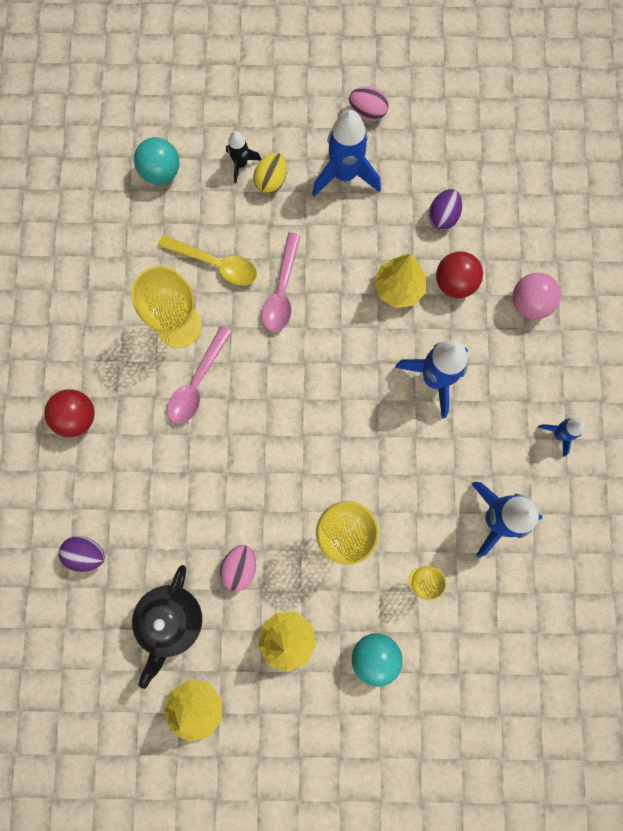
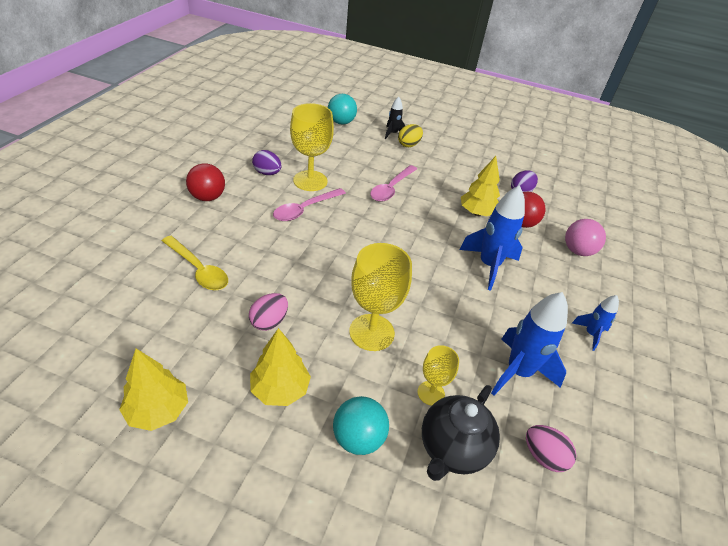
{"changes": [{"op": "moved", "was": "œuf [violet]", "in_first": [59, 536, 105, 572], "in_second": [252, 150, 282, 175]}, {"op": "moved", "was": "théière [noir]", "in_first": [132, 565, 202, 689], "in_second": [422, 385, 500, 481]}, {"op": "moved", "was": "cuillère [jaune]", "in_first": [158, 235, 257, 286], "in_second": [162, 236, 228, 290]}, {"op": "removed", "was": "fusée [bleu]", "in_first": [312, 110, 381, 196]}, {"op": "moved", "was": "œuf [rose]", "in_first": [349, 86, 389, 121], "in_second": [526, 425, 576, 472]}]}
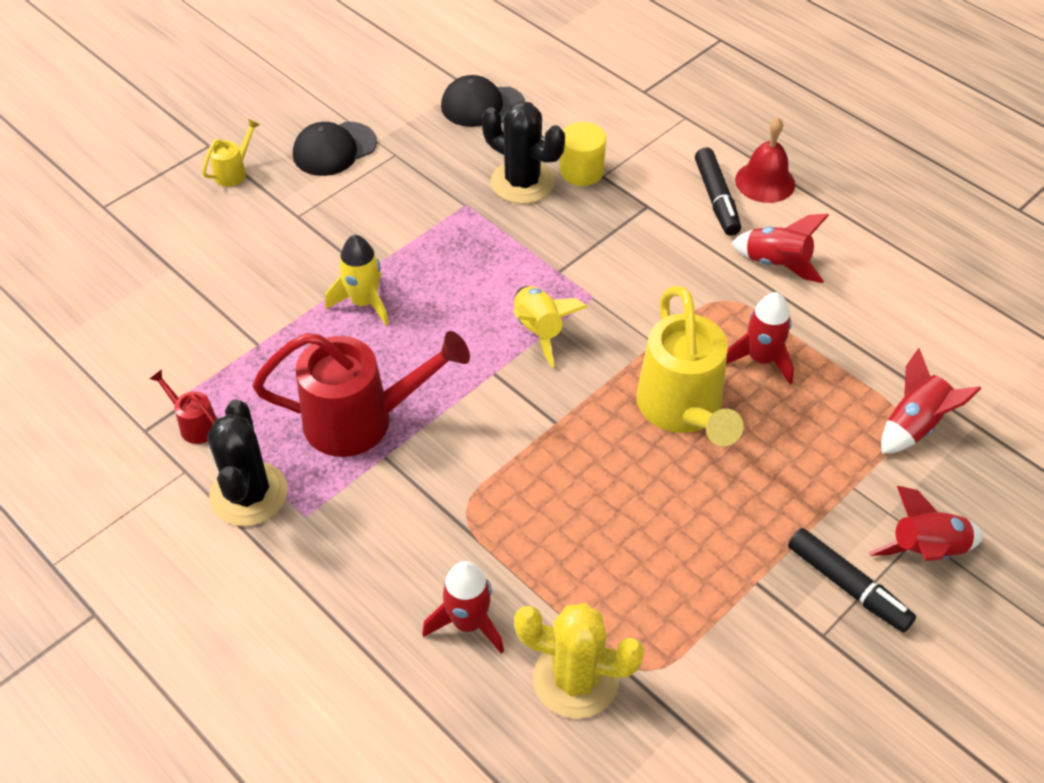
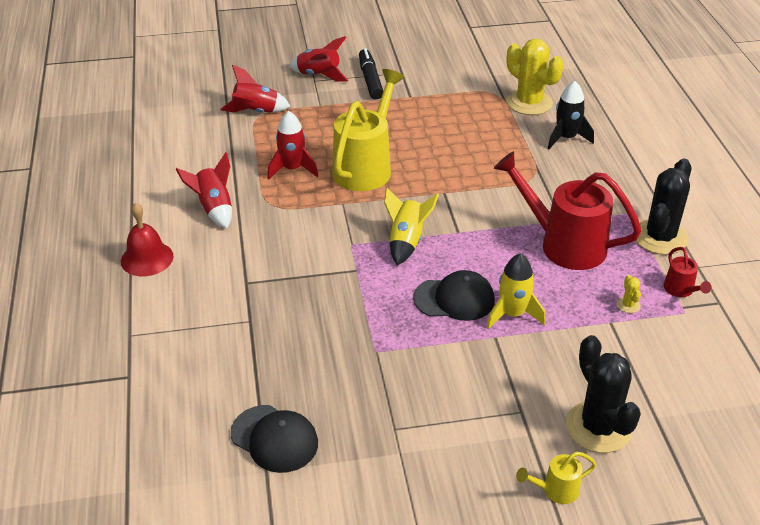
{"changes": [{"op": "moved", "was": "casquette [noir]", "in_first": [293, 122, 377, 176], "in_second": [413, 270, 495, 321]}, {"op": "recoloured", "was": "fusée [rouge]", "now": "fusée [noir]", "in_first": [422, 561, 504, 654], "in_second": [547, 81, 594, 149]}, {"op": "moved", "was": "cactus [noir]", "in_first": [482, 101, 565, 204], "in_second": [566, 335, 641, 453]}, {"op": "removed", "was": "cylindre [jaune]", "in_first": [560, 122, 606, 186]}, {"op": "removed", "was": "feutre [noir]", "in_first": [695, 148, 741, 236]}, {"op": "added", "now": "cactus [jaune]", "in_second": [617, 275, 641, 313]}]}
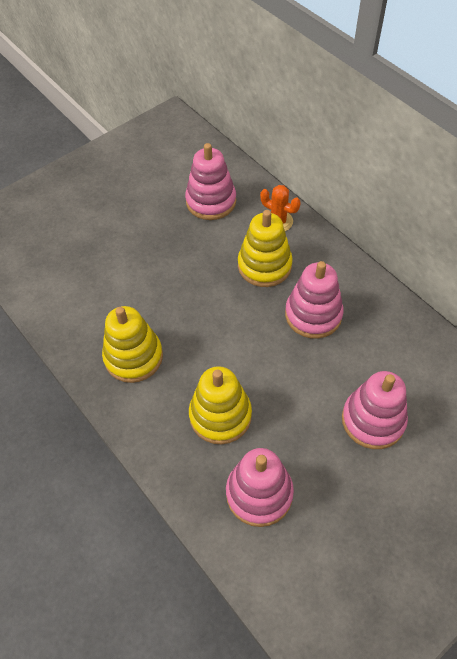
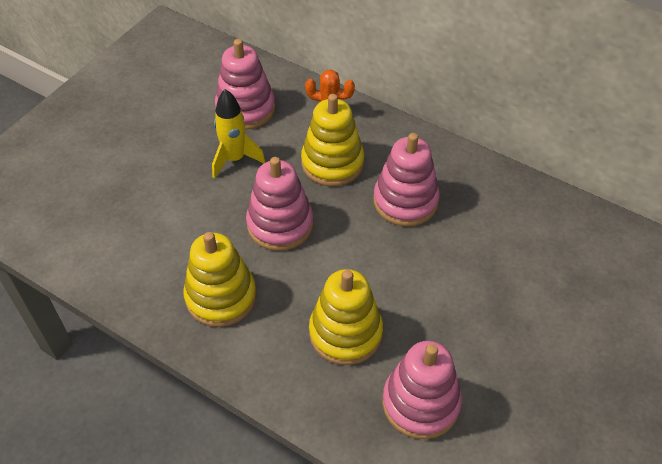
{"changes": [{"op": "moved", "was": "jouet à empiler [rose]", "in_first": [342, 371, 408, 449], "in_second": [246, 157, 313, 251]}, {"op": "added", "now": "fusée [jaune]", "in_second": [212, 89, 266, 178]}]}
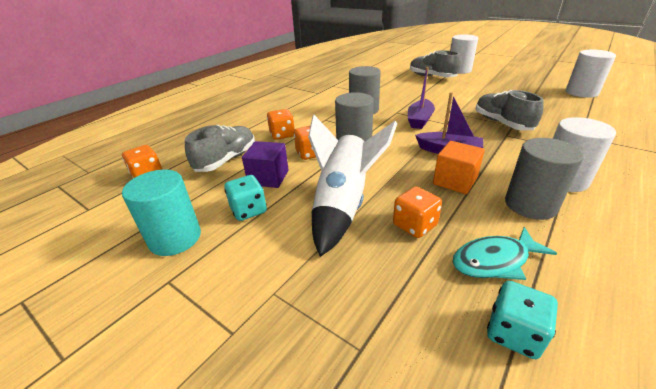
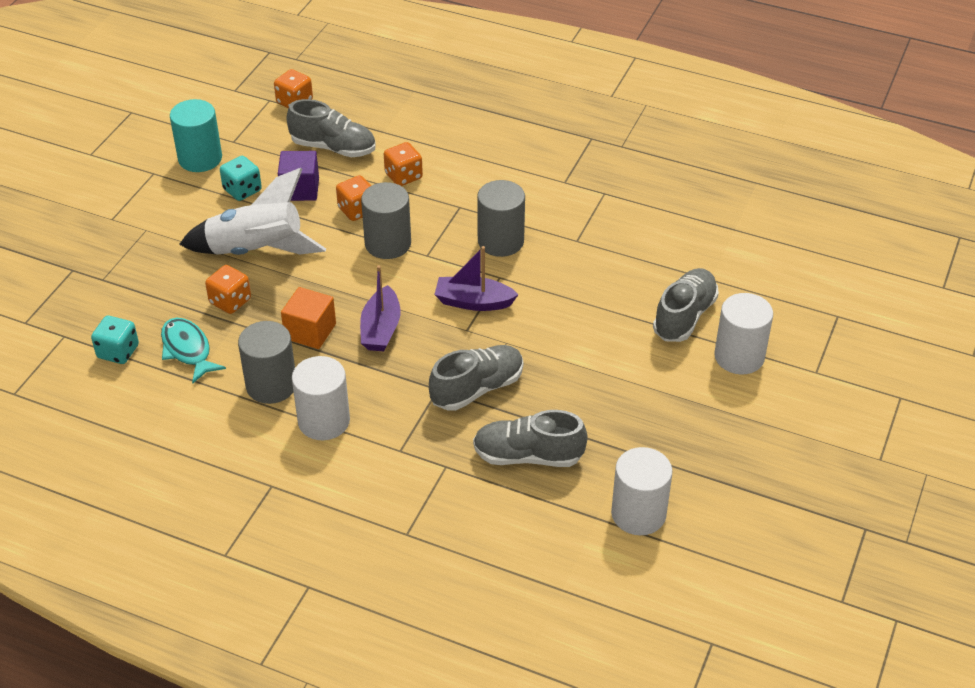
{"changes": [{"op": "added", "now": "chaussure [gris]", "in_second": [473, 410, 588, 467]}]}
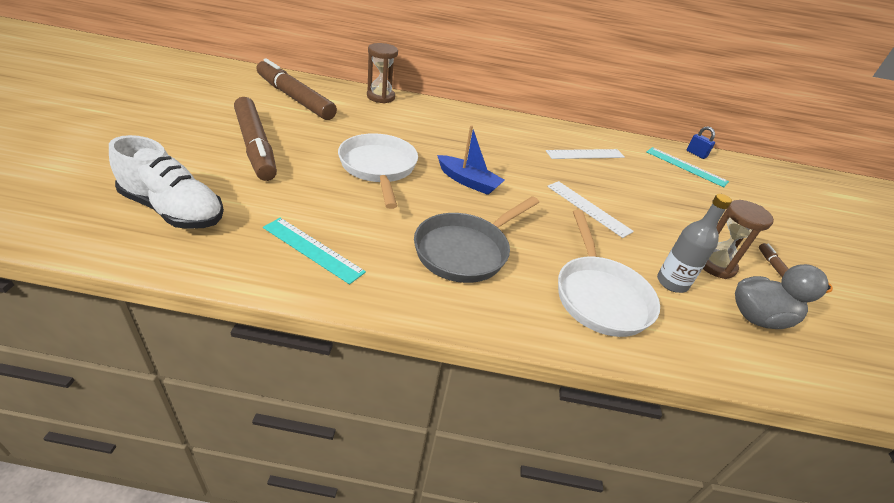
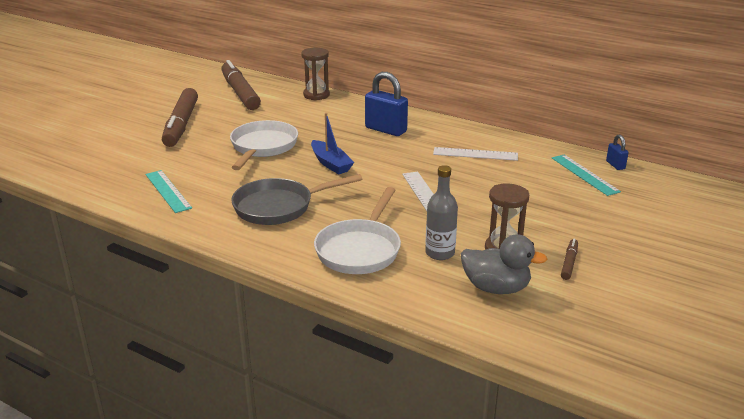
{"changes": [{"op": "removed", "was": "chaussure [blanc]", "in_first": [109, 135, 224, 229]}, {"op": "added", "now": "cadenas [bleu]", "in_second": [365, 72, 408, 136]}]}
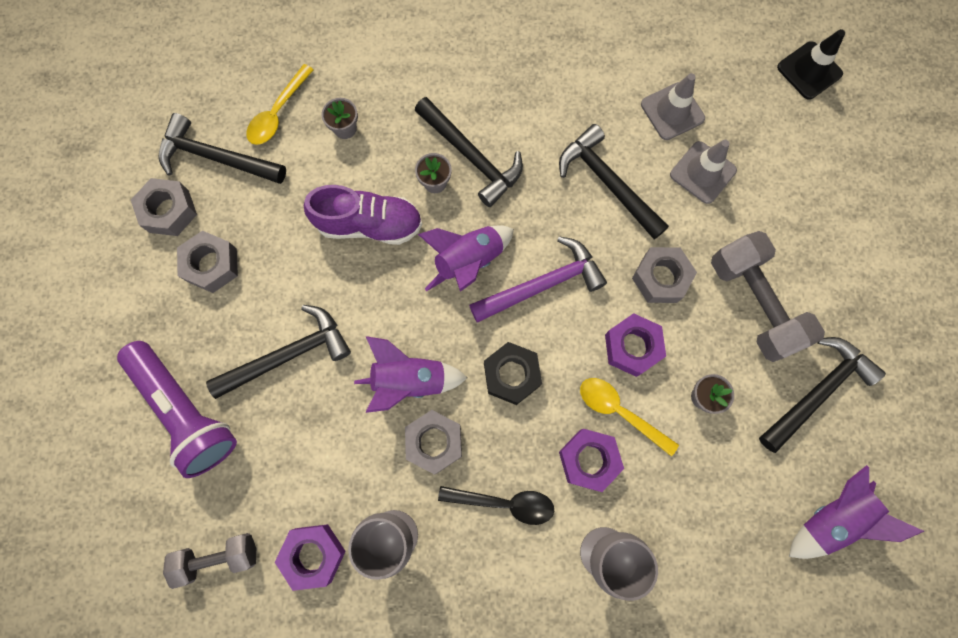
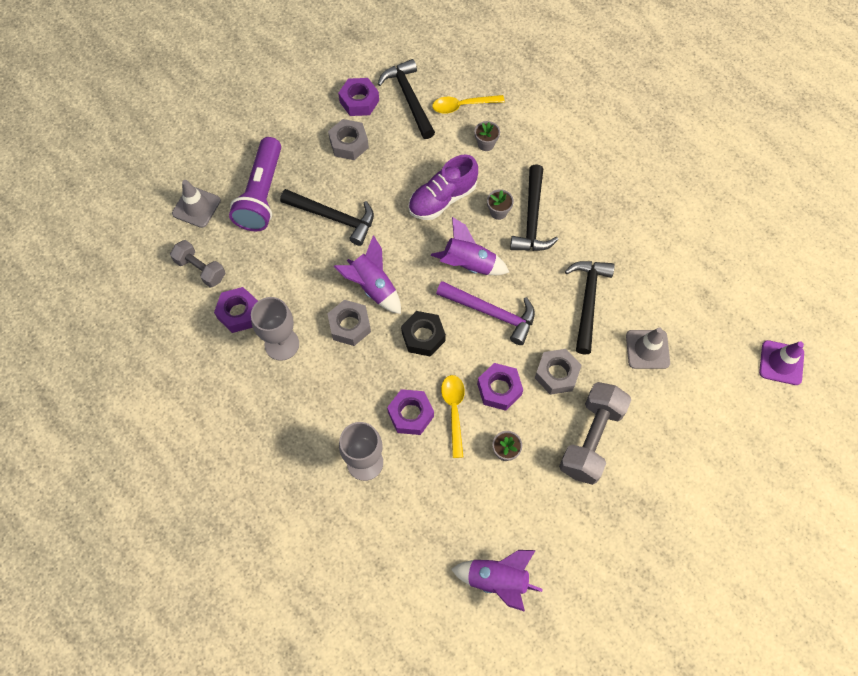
{"changes": [{"op": "recoloured", "was": "écrou [gris]", "now": "écrou [violet]", "in_first": [131, 178, 197, 236], "in_second": [338, 78, 379, 116]}, {"op": "turned", "was": "chaussure [violet]", "in_first": [304, 185, 422, 245], "in_second": [408, 155, 478, 220], "clockwise": 90}, {"op": "removed", "was": "cuillère [noir]", "in_first": [438, 486, 554, 525]}, {"op": "moved", "was": "cône de chantier [gris]", "in_first": [641, 73, 705, 140], "in_second": [172, 180, 221, 228]}, {"op": "removed", "was": "marteau [noir]", "in_first": [759, 337, 886, 453]}, {"op": "recoloured", "was": "cône de chantier [noir]", "now": "cône de chantier [violet]", "in_first": [777, 29, 845, 99], "in_second": [759, 340, 804, 385]}]}
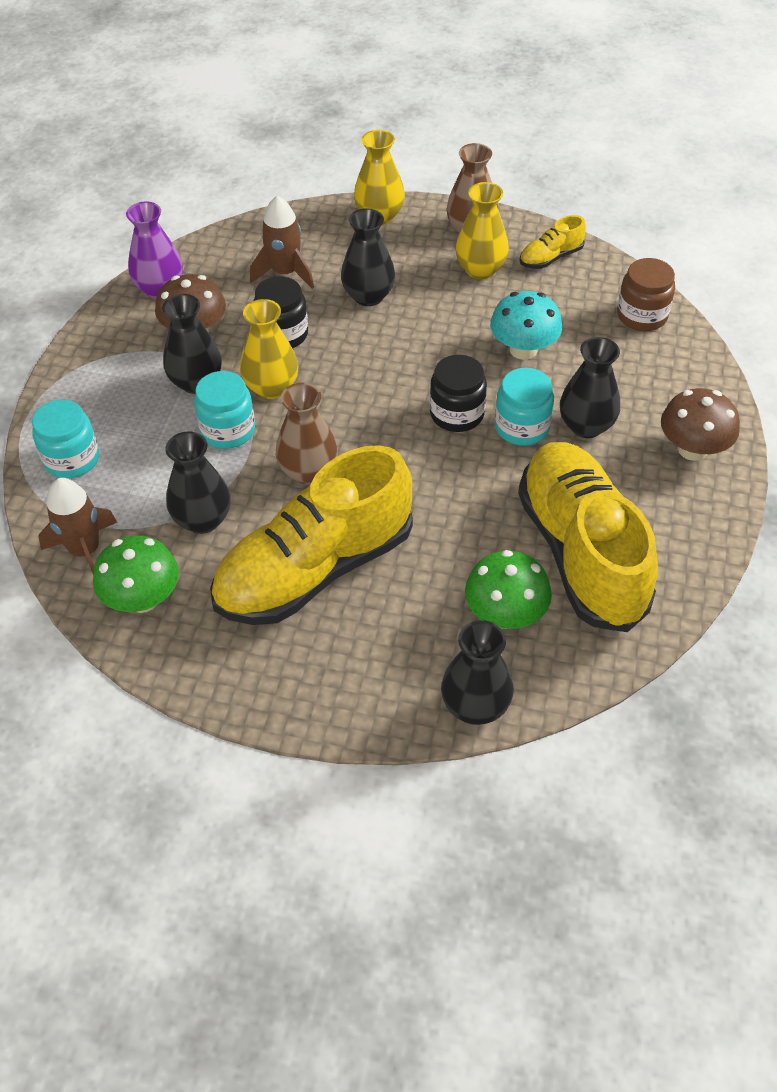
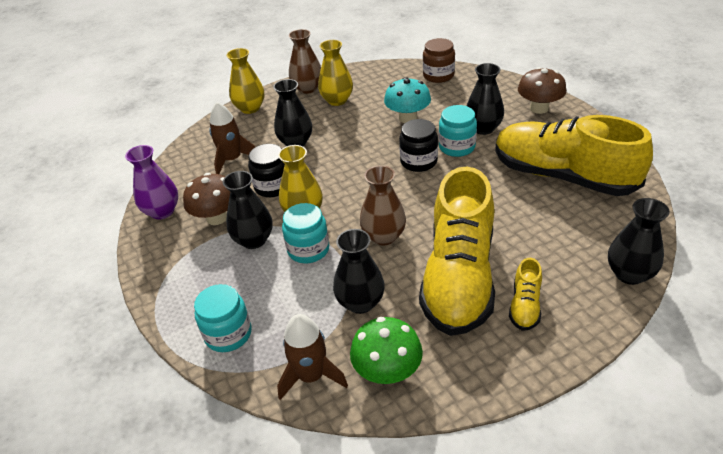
{"changes": [{"op": "removed", "was": "champignon [vert]", "in_first": [465, 550, 552, 629]}, {"op": "moved", "was": "chaussure [jaune]", "in_first": [520, 215, 586, 269], "in_second": [509, 258, 542, 331]}]}
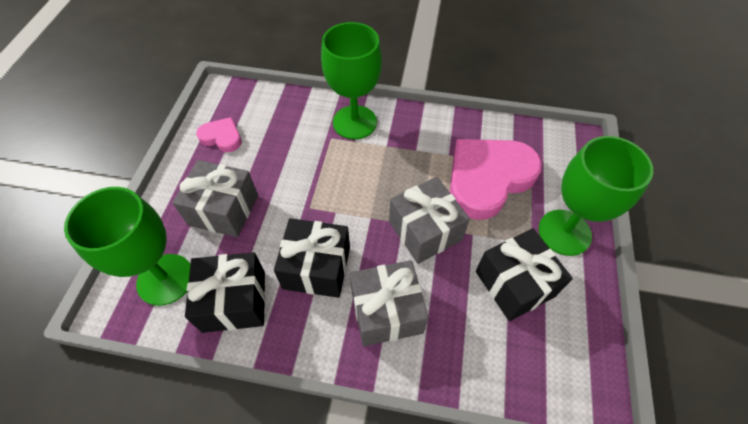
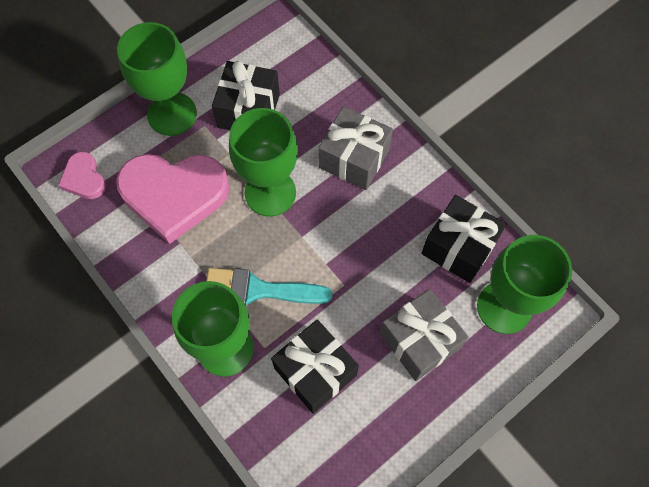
{"changes": [{"op": "moved", "was": "cœur [rose]", "in_first": [196, 117, 242, 152], "in_second": [58, 152, 106, 199]}, {"op": "moved", "was": "cadeau [noir]", "in_first": [274, 218, 350, 298], "in_second": [271, 319, 359, 414]}, {"op": "replaced", "was": "cadeau [gris]", "now": "verre à pied [vert]", "in_first": [389, 177, 470, 264], "in_second": [229, 108, 298, 217]}, {"op": "added", "now": "pinceau [turquoise]", "in_second": [206, 268, 333, 306]}]}
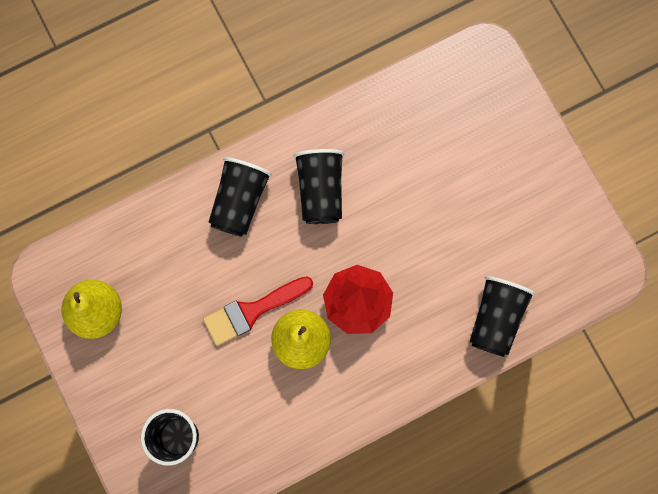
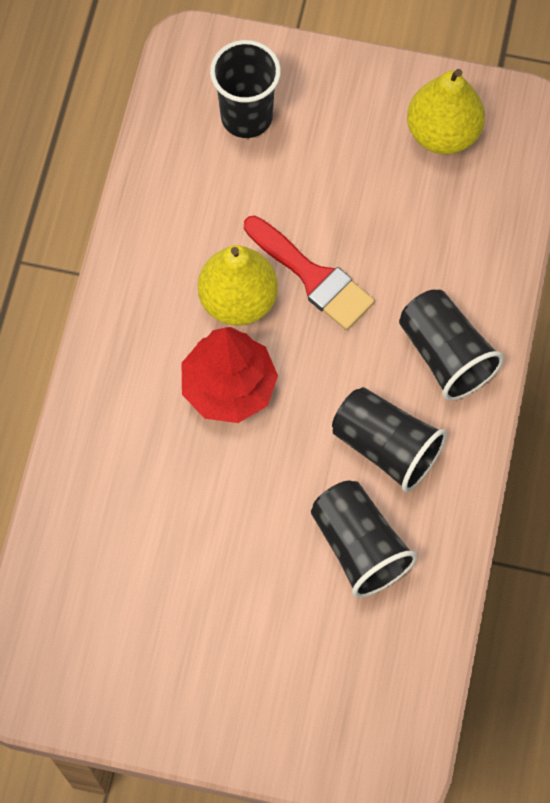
{"changes": [{"op": "turned", "was": "pinceau [rouge]", "in_first": [203, 276, 313, 346], "in_second": [244, 216, 375, 330], "clockwise": 120}, {"op": "moved", "was": "gobelet [noir]", "in_first": [469, 276, 535, 357], "in_second": [311, 481, 417, 598]}]}
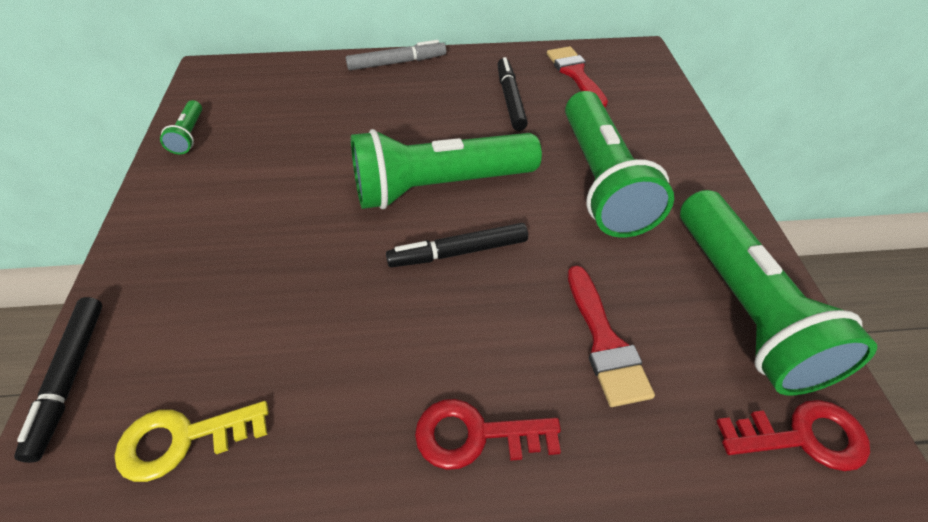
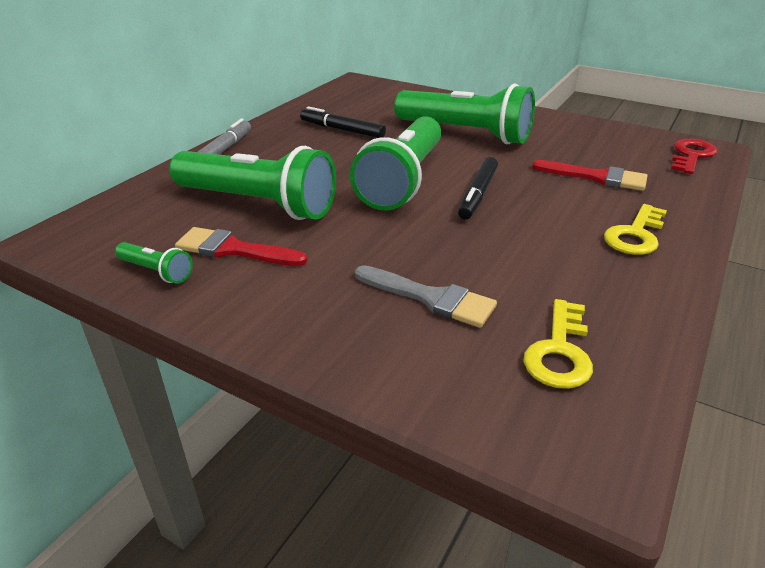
{"changes": [{"op": "removed", "was": "feutre [noir]", "in_first": [14, 297, 102, 463]}, {"op": "recoloured", "was": "clé [rouge]", "now": "clé [jaune]", "in_first": [415, 399, 561, 470], "in_second": [604, 204, 667, 255]}, {"op": "moved", "was": "pinceau [rouge]", "in_first": [547, 46, 608, 107], "in_second": [175, 227, 307, 266]}, {"op": "moved", "was": "lampe de poche [vert]", "in_first": [680, 190, 877, 395], "in_second": [169, 146, 336, 220]}, {"op": "added", "now": "pinceau [gris]", "in_second": [355, 265, 497, 328]}]}
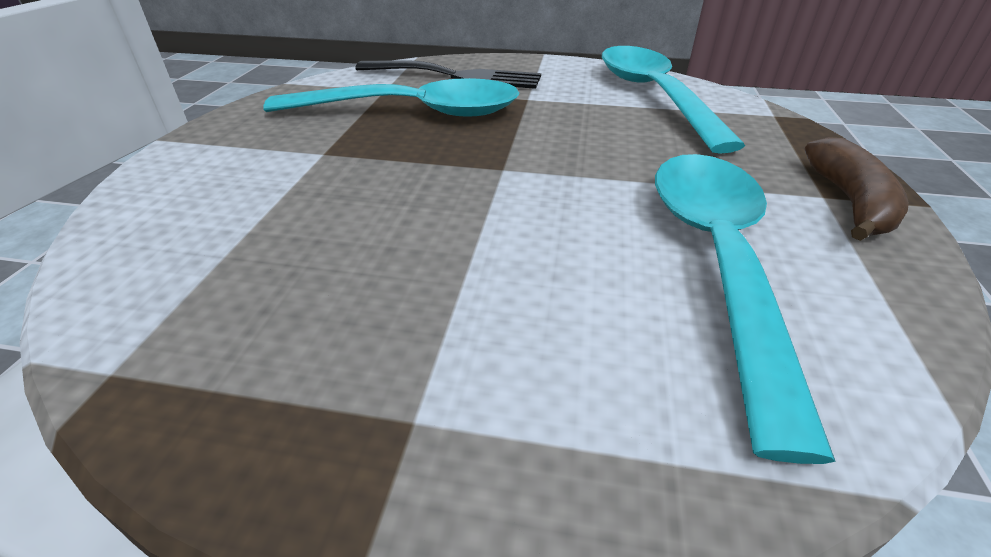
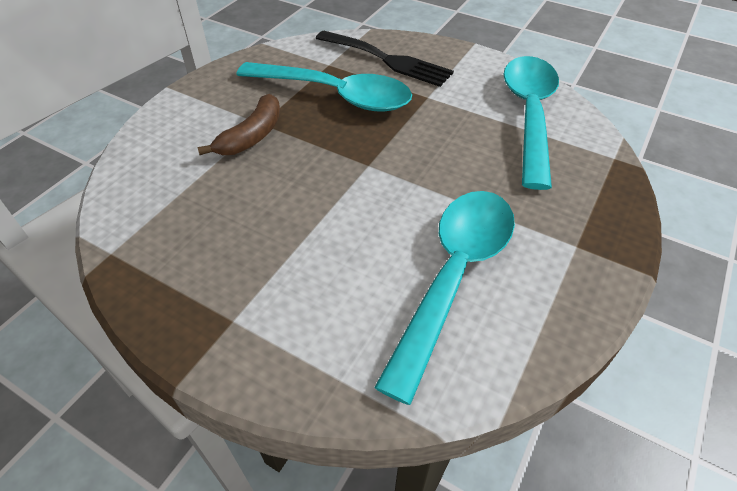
{"changes": [{"op": "moved", "was": "banane [marron]", "in_first": [805, 137, 909, 241], "in_second": [197, 94, 280, 155]}]}
